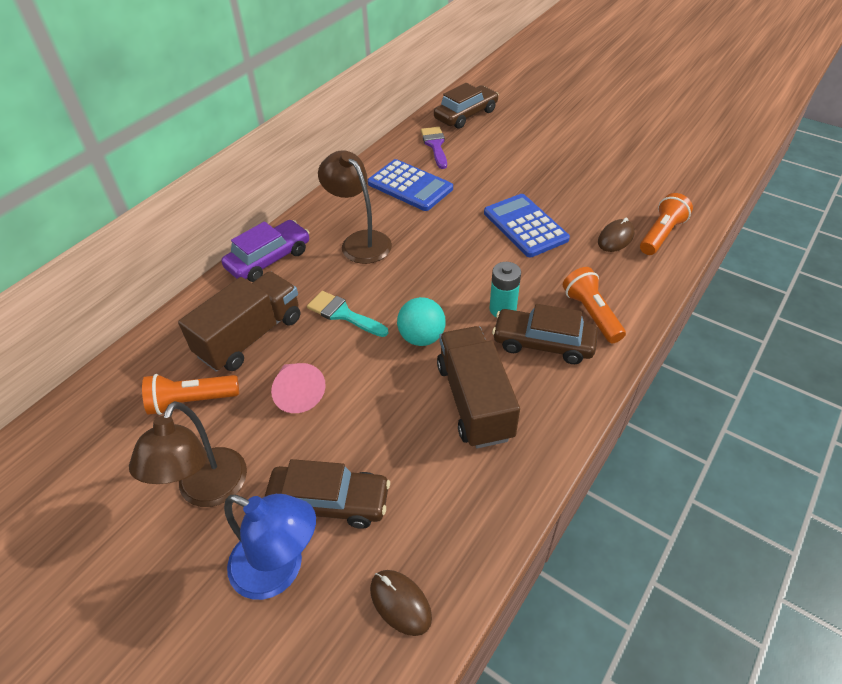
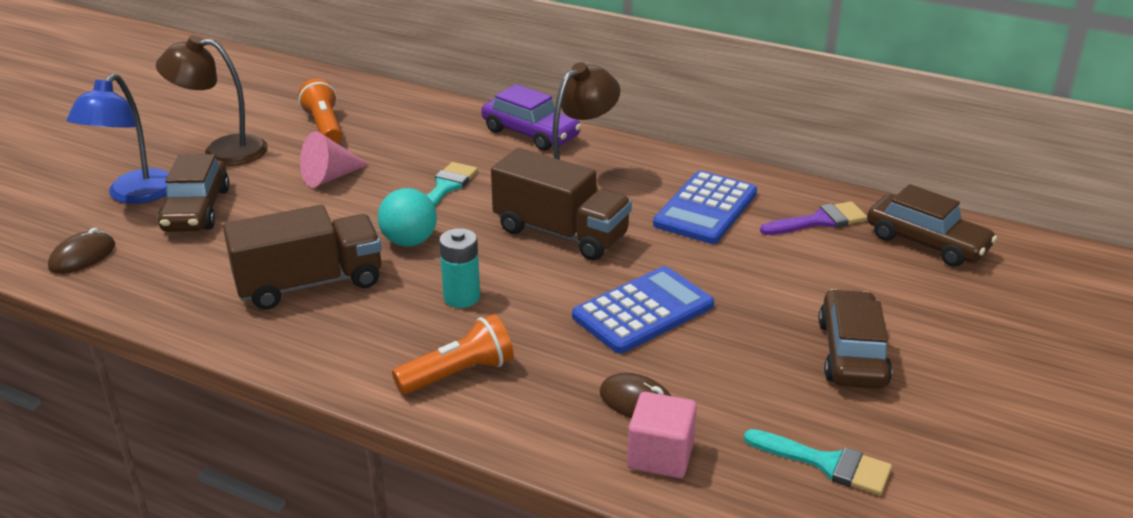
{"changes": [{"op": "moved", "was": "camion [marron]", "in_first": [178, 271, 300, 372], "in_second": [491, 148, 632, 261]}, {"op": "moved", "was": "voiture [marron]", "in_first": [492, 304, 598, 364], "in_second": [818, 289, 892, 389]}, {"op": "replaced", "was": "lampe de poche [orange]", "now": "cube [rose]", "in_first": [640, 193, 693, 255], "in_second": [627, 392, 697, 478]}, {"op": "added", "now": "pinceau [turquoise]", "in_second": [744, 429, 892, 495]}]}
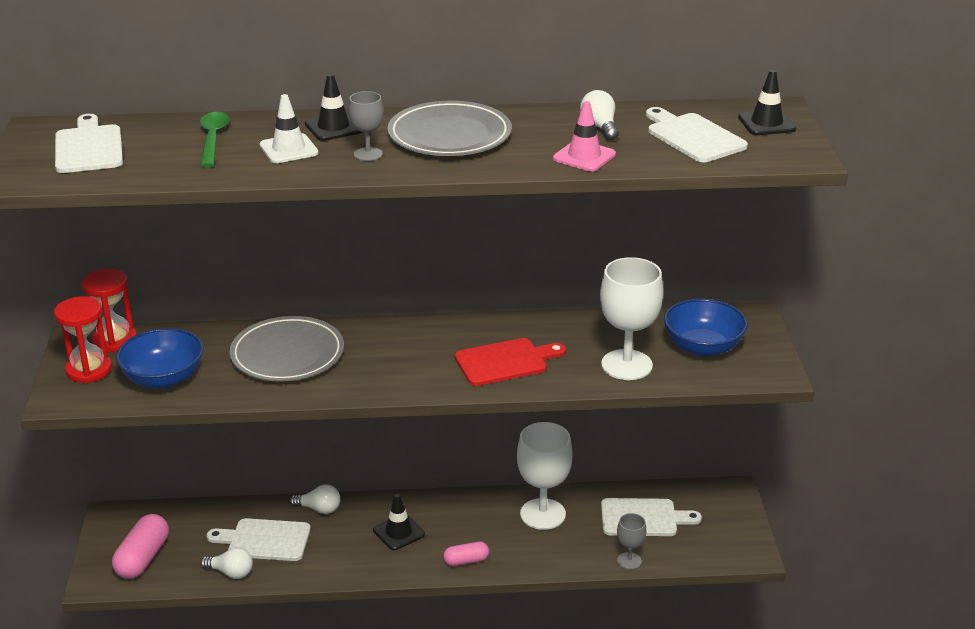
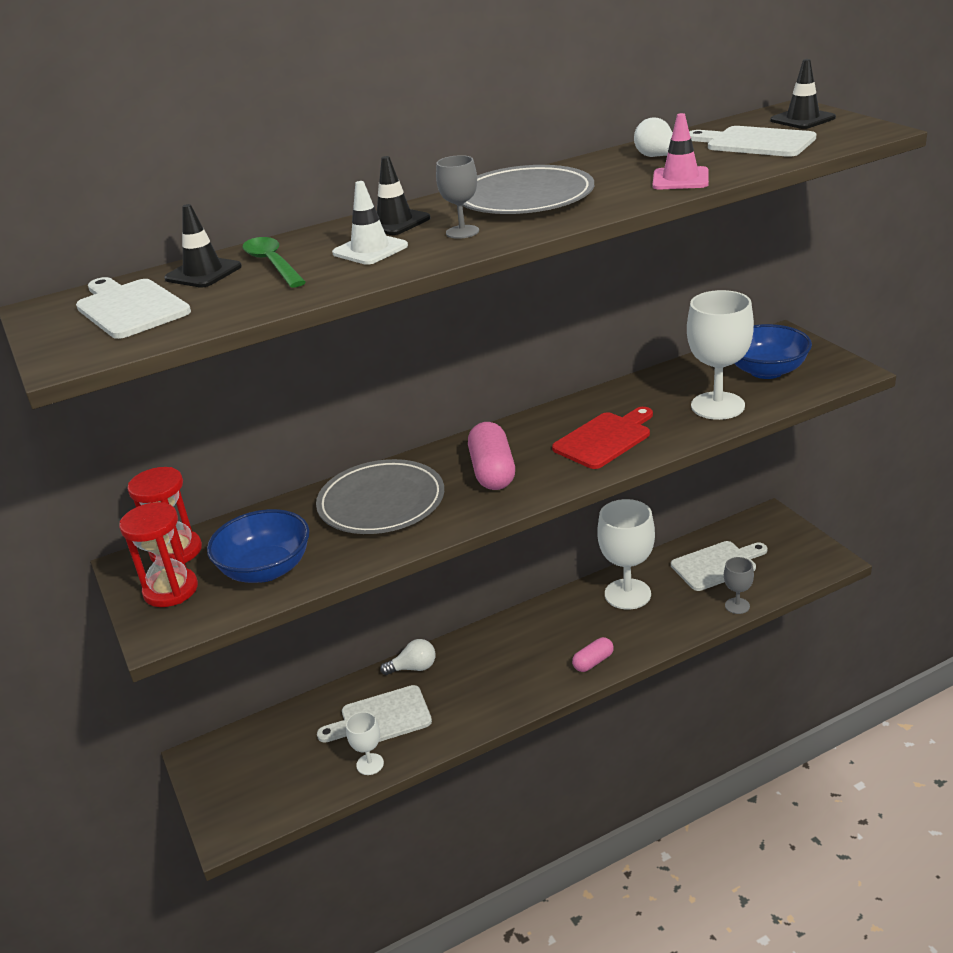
{"changes": [{"op": "moved", "was": "gélule [rose]", "in_first": [112, 514, 169, 579], "in_second": [468, 422, 515, 490]}, {"op": "replaced", "was": "ampoule [blanc]", "now": "verre à pied [blanc]", "in_first": [201, 547, 253, 579], "in_second": [346, 712, 384, 775]}, {"op": "moved", "was": "cône de chantier [noir]", "in_first": [373, 494, 425, 550], "in_second": [164, 204, 242, 288]}]}
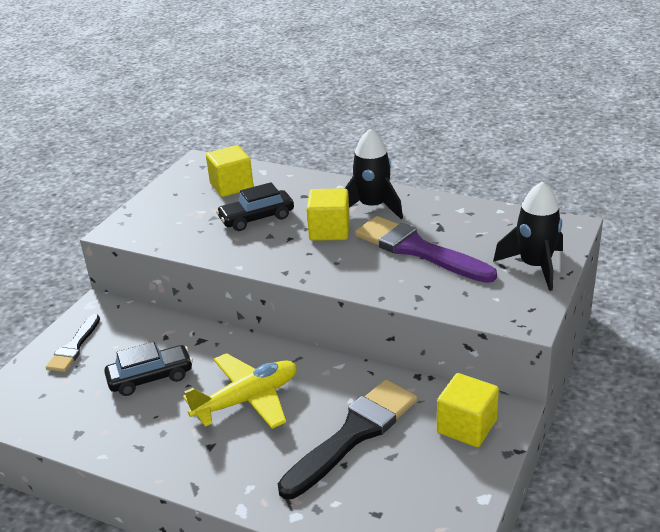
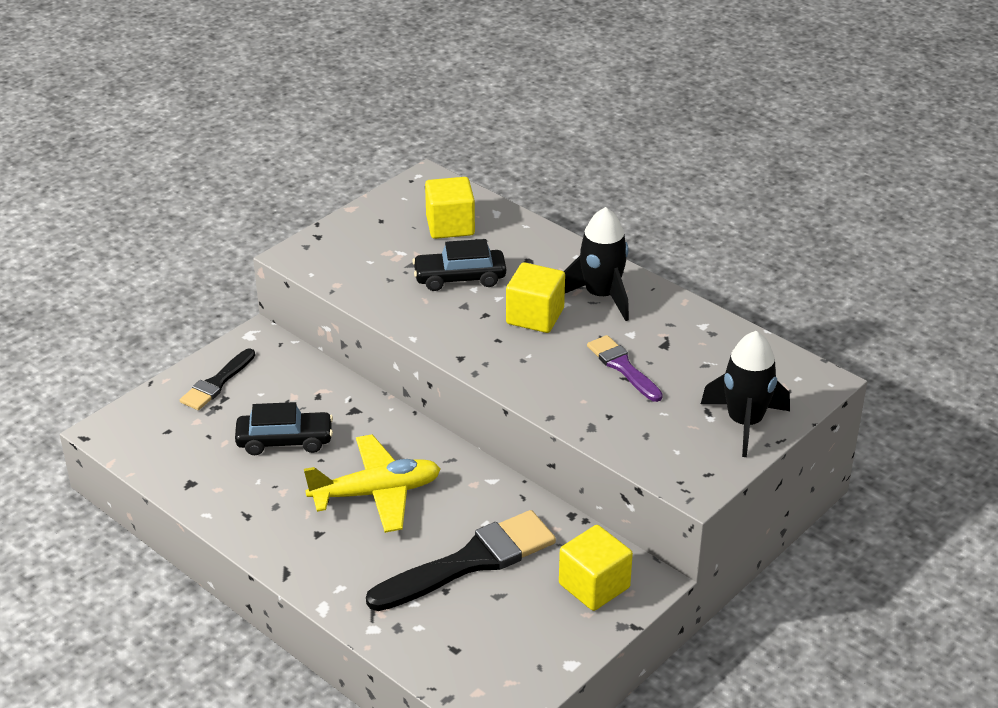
{"changes": [{"op": "resized", "was": "pinceau [violet]", "in_first": [355, 216, 497, 283], "in_second": [587, 335, 663, 402], "ratio": 0.57}]}
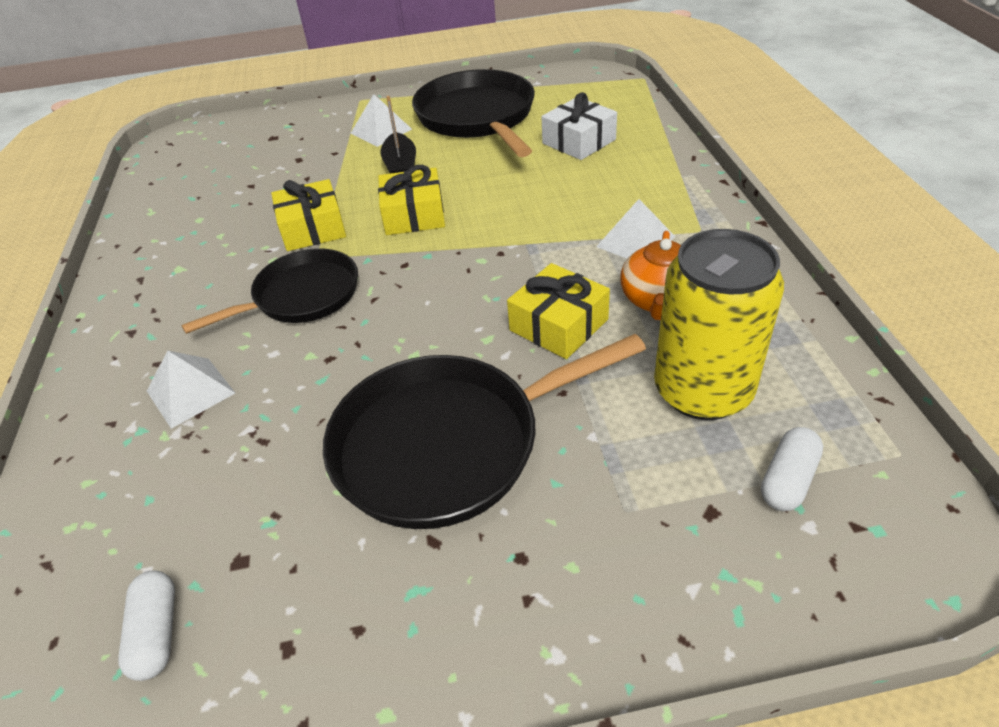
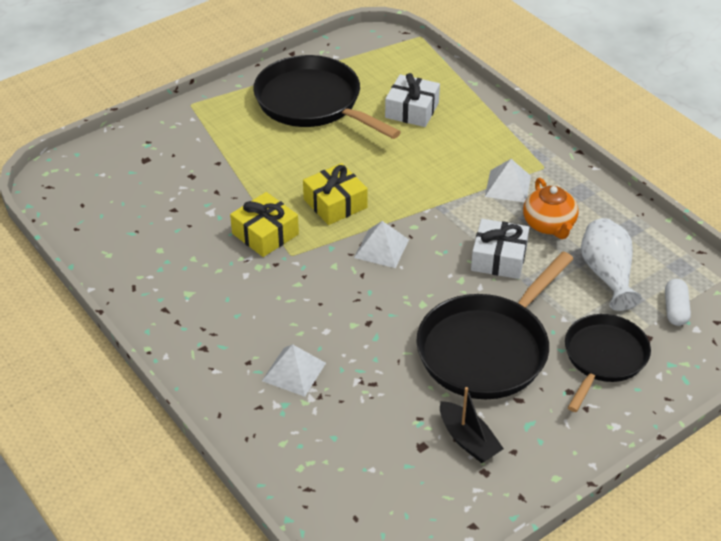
{"changes": [{"op": "removed", "was": "gélule [blanc]", "in_first": [118, 571, 175, 681]}, {"op": "moved", "was": "poêle [noir]", "in_first": [182, 248, 358, 334], "in_second": [565, 314, 651, 412]}, {"op": "moved", "was": "pyramide [blanc]", "in_first": [351, 94, 412, 147], "in_second": [354, 221, 409, 268]}, {"op": "moved", "was": "bateau [noir]", "in_first": [380, 96, 416, 174], "in_second": [440, 387, 504, 463]}, {"op": "recoloured", "was": "cadeau [jaune]", "now": "cadeau [blanc]", "in_first": [507, 263, 610, 359], "in_second": [471, 219, 529, 279]}, {"op": "replaced", "was": "canette [jaune]", "now": "vase [blanc]", "in_first": [654, 229, 784, 420], "in_second": [581, 218, 641, 311]}]}
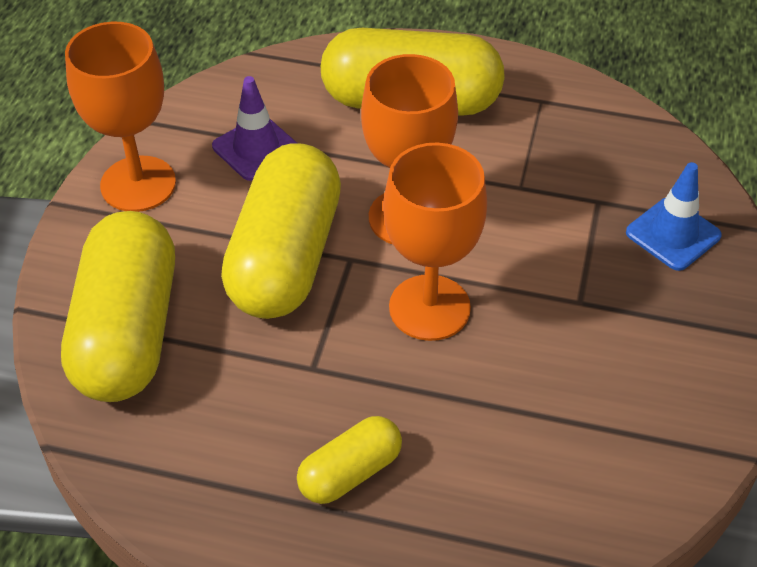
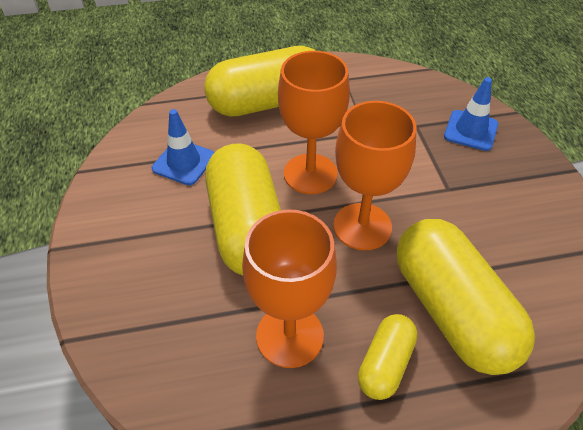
{"changes": [{"op": "moved", "was": "gélule [jaune]", "in_first": [61, 211, 175, 402], "in_second": [396, 219, 535, 375]}, {"op": "moved", "was": "verre à pied [orange]", "in_first": [65, 22, 176, 212], "in_second": [242, 209, 337, 368]}, {"op": "recoloured", "was": "cône de chantier [violet]", "now": "cône de chantier [bleu]", "in_first": [212, 76, 298, 181], "in_second": [152, 109, 215, 185]}]}
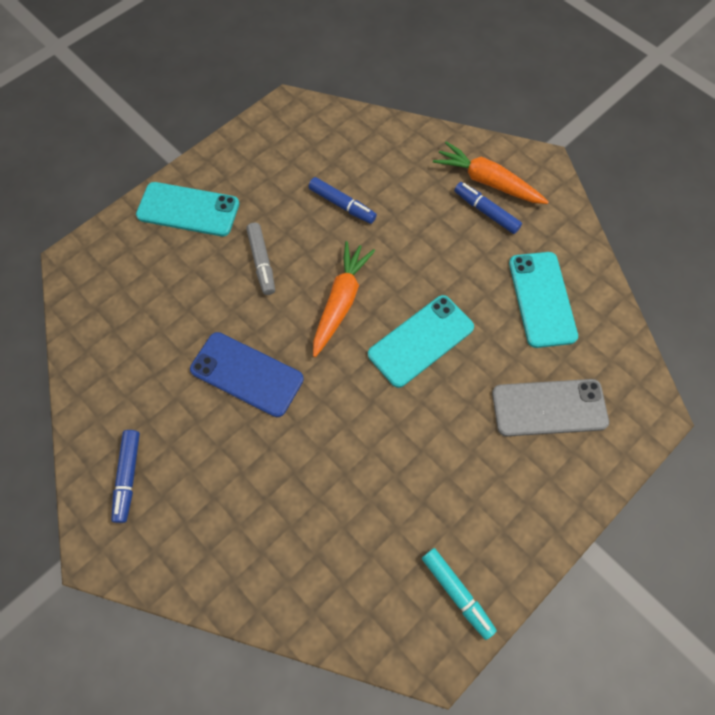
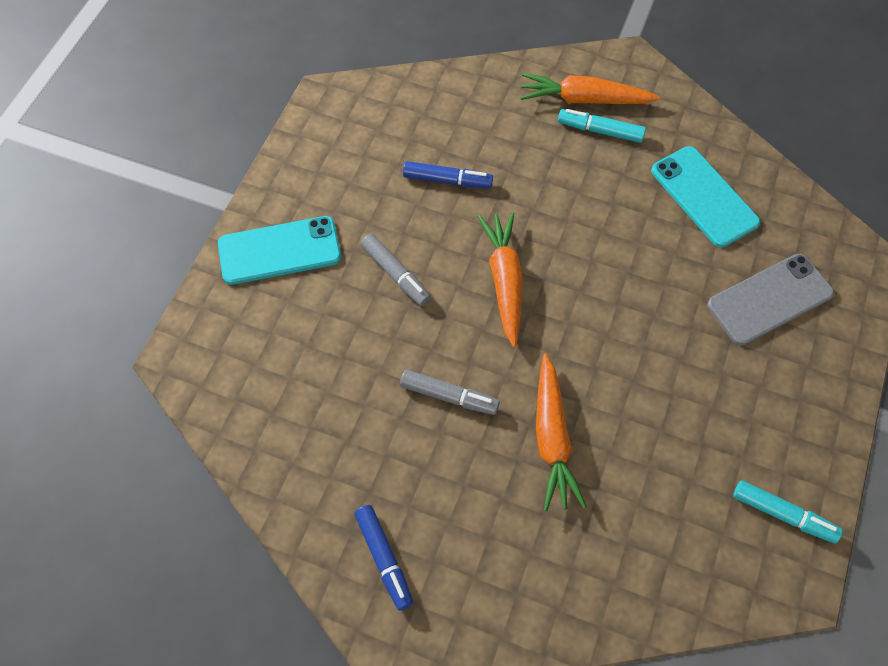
{"changes": [{"op": "replaced", "was": "téléphone [bleu]", "now": "feutre [gris]", "in_first": [190, 332, 304, 417], "in_second": [400, 370, 500, 415]}, {"op": "removed", "was": "téléphone [turquoise]", "in_first": [368, 295, 474, 388]}, {"op": "recoloured", "was": "feutre [bleu]", "now": "feutre [turquoise]", "in_first": [454, 182, 522, 234], "in_second": [558, 109, 646, 143]}, {"op": "added", "now": "carotte [orange]", "in_second": [536, 353, 587, 511]}]}
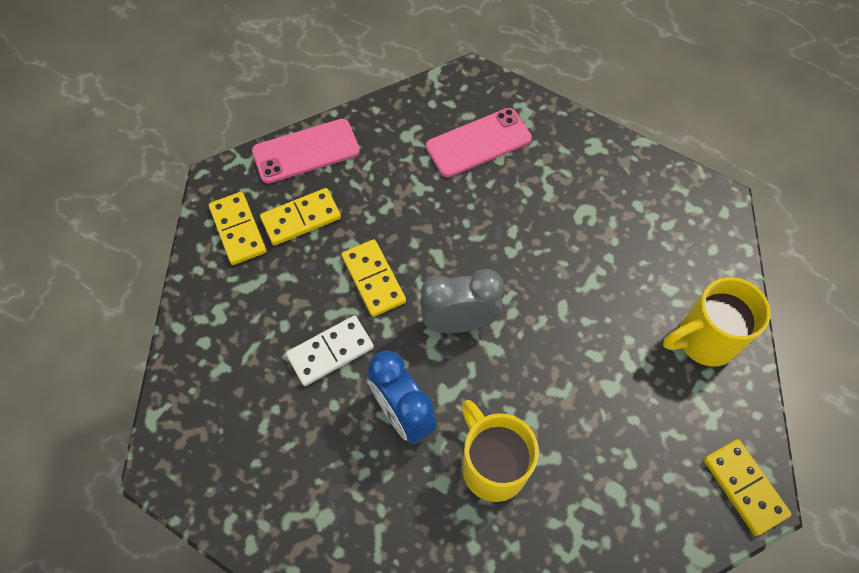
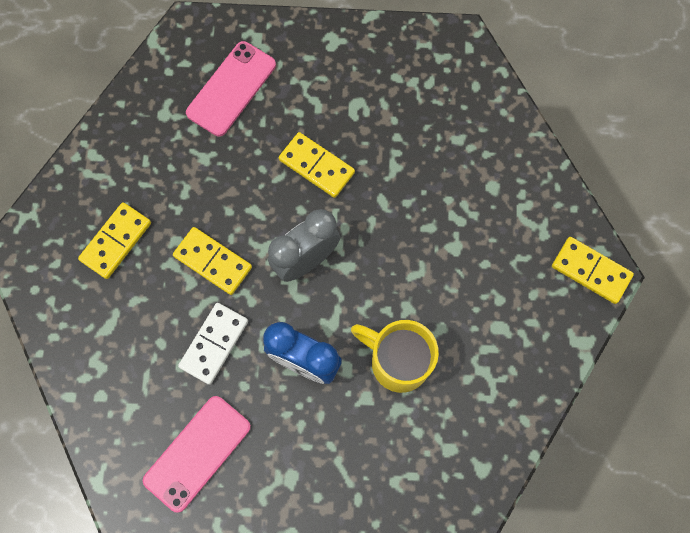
{"changes": [{"op": "moved", "was": "domino [jaune]", "in_first": [209, 192, 266, 265], "in_second": [279, 132, 355, 198]}, {"op": "moved", "was": "téléphone [rose]", "in_first": [252, 119, 360, 184], "in_second": [143, 396, 251, 513]}, {"op": "removed", "was": "tasse [jaune]", "in_first": [663, 277, 771, 366]}]}
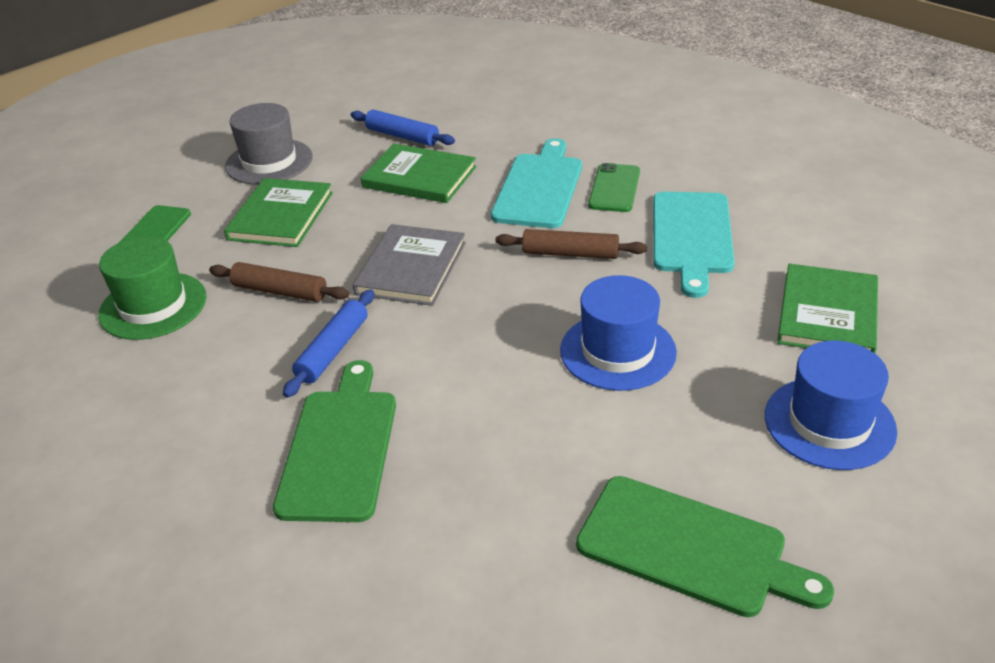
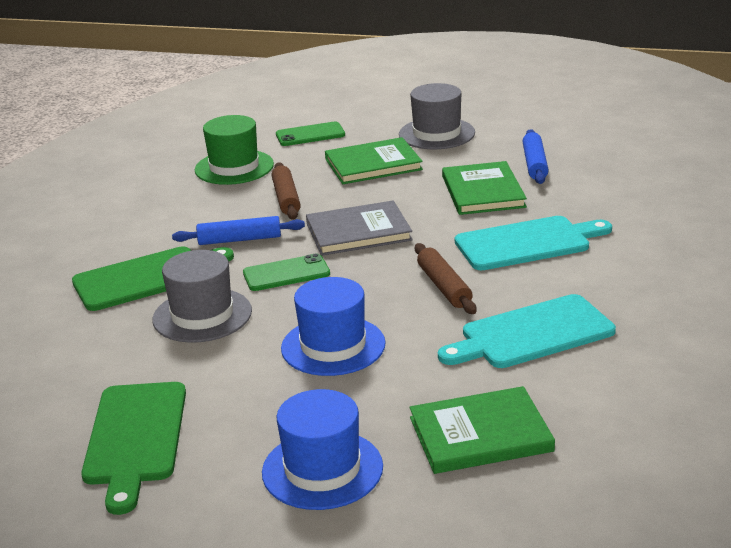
{"changes": [{"op": "moved", "was": "téléphone [vert]", "in_first": [588, 163, 640, 212], "in_second": [243, 254, 330, 291]}, {"op": "added", "now": "chapeau [gris]", "in_second": [153, 250, 252, 343]}]}
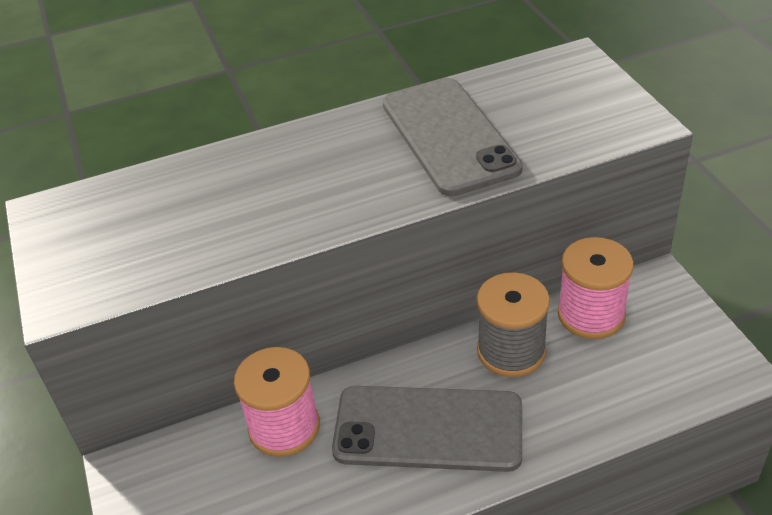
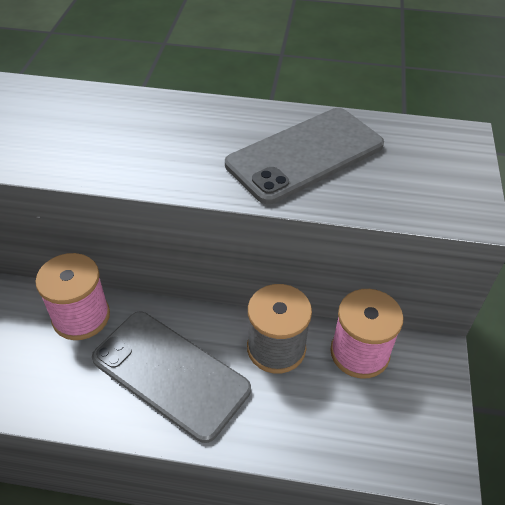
{"changes": [{"op": "turned", "was": "téléphone [gris]", "in_first": [382, 78, 523, 196], "in_second": [225, 108, 384, 205], "clockwise": 45}]}
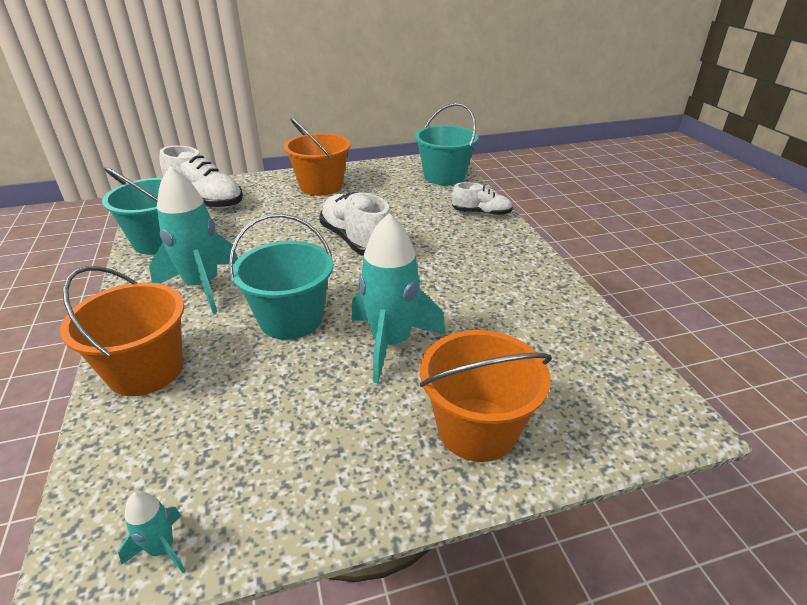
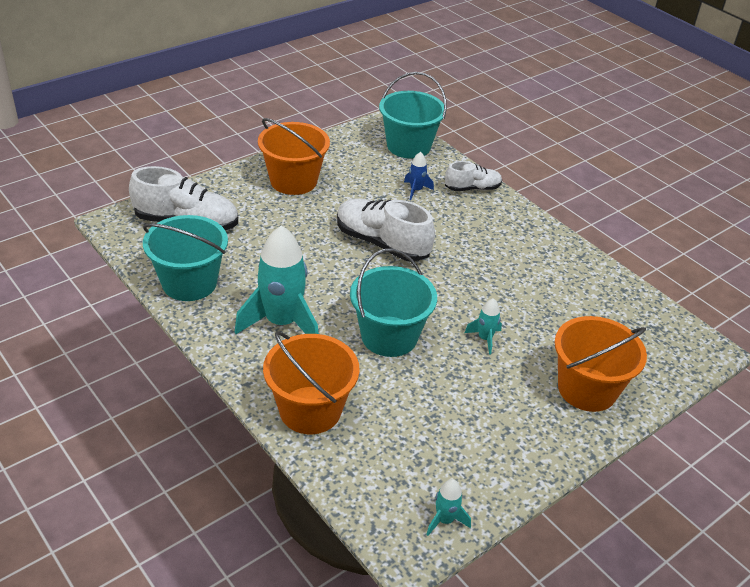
{"changes": [{"op": "resized", "was": "fusée [turquoise]", "in_first": [352, 213, 446, 383], "in_second": [465, 298, 502, 355], "ratio": 0.45}, {"op": "added", "now": "fusée [bleu]", "in_second": [404, 152, 434, 200]}]}
